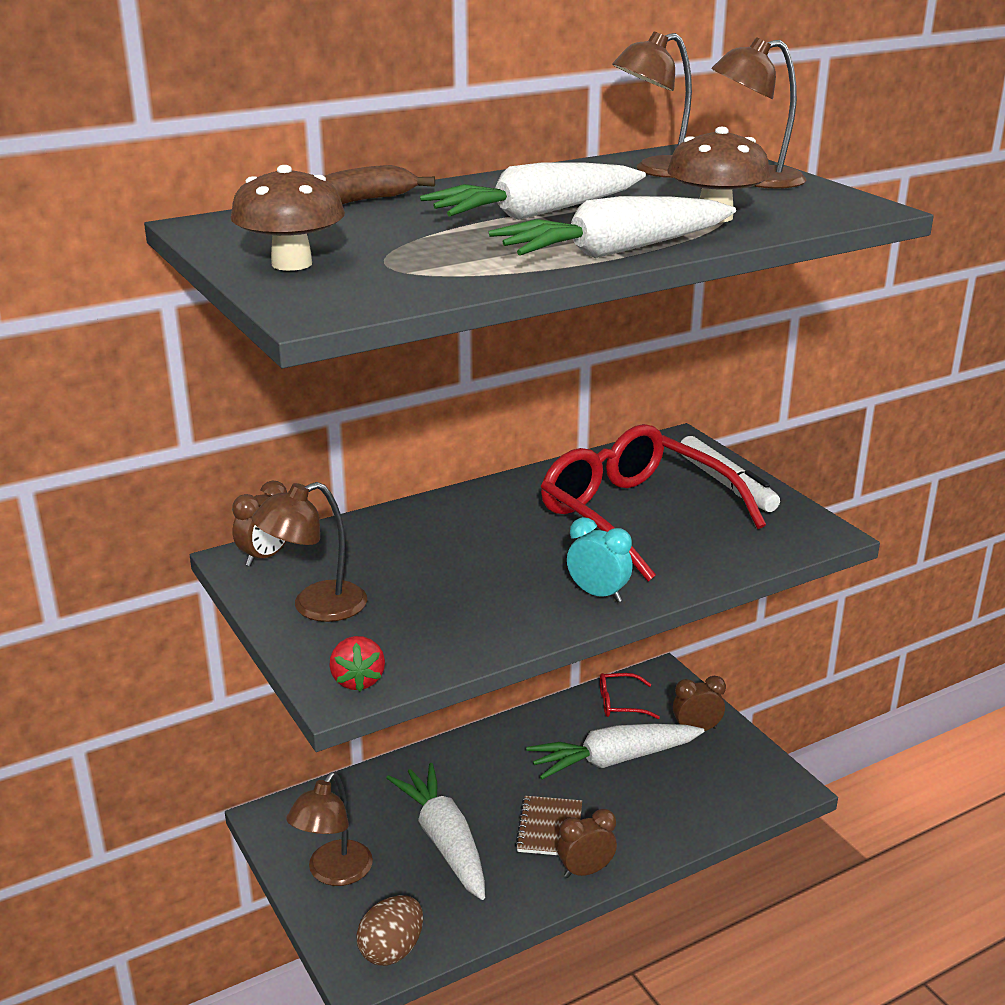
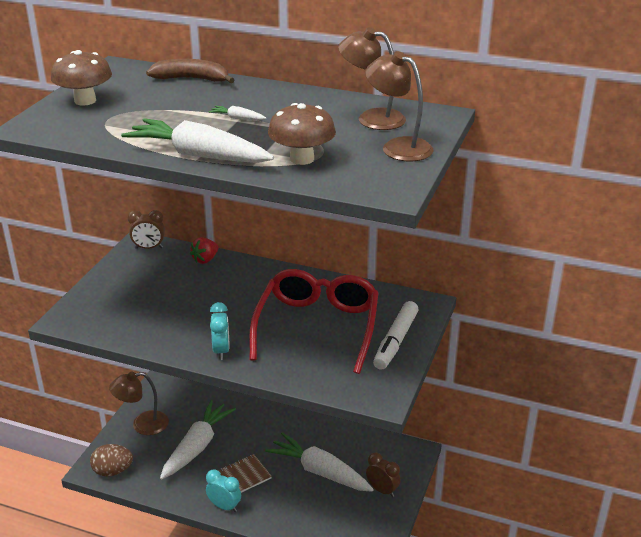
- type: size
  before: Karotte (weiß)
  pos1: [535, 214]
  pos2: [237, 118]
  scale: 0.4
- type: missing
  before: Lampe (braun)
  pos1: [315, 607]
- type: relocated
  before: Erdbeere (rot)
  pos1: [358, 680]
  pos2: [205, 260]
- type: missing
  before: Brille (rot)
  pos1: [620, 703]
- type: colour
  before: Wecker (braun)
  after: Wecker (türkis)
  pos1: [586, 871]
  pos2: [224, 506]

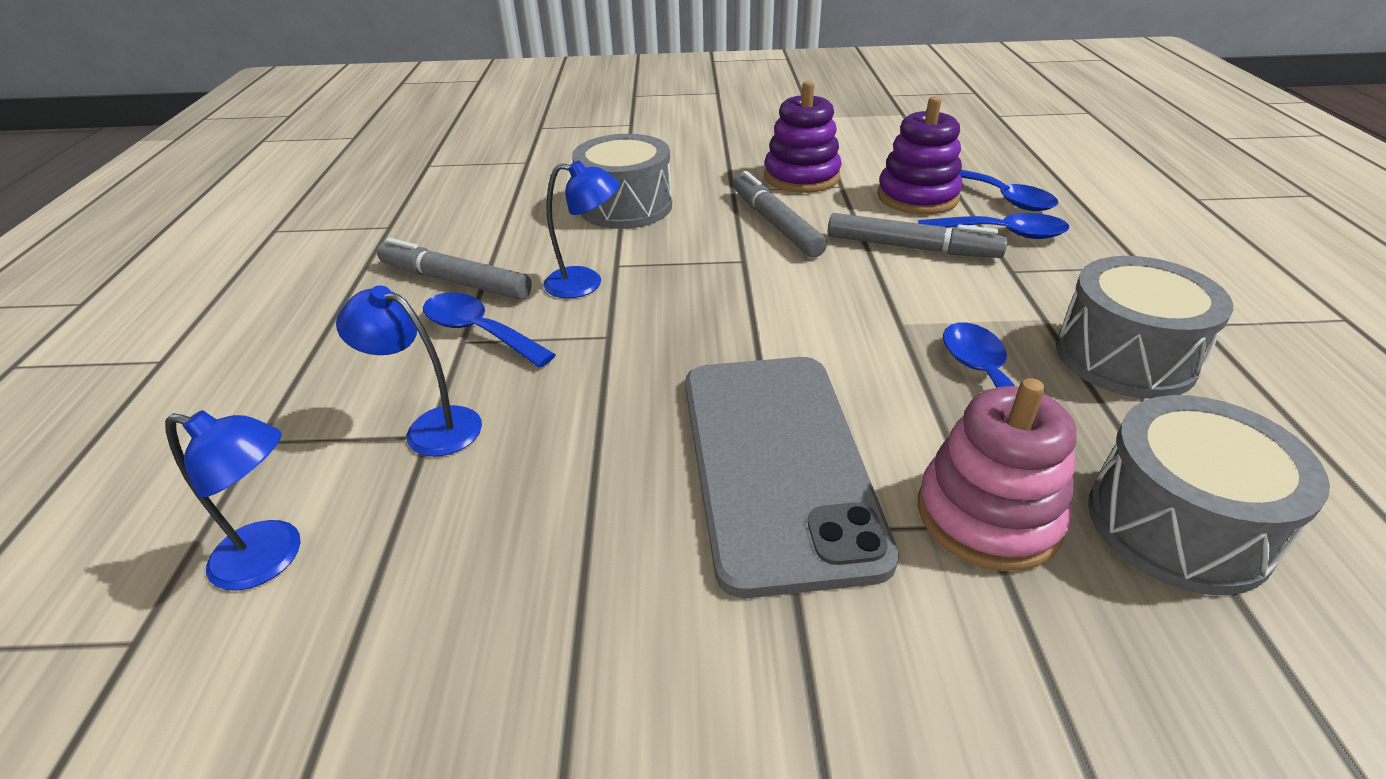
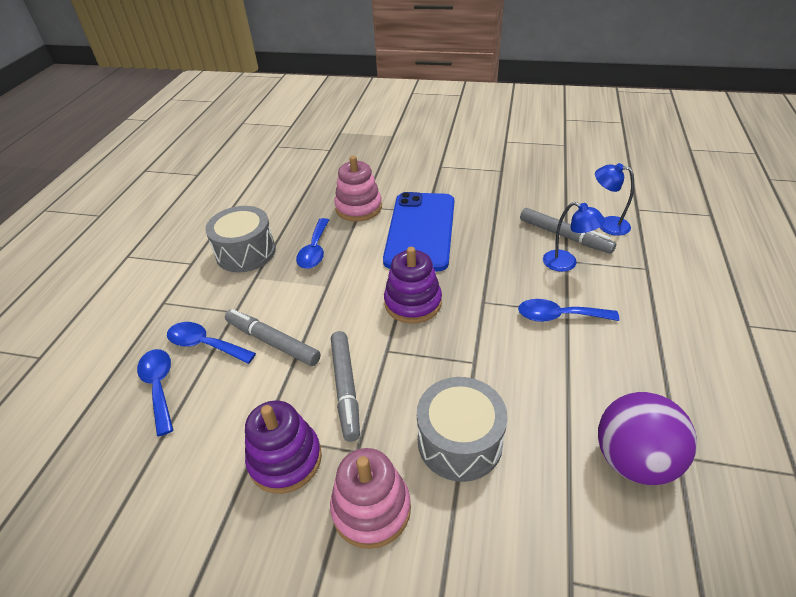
- type: relocated
  before: Stapelspielzeug (lila)
  pos1: [917, 197]
  pos2: [413, 303]
- type: missing
  before: Lampe (blau)
  pos1: [585, 283]
- type: relocated
  before: Filzstift (grau)
  pos1: [455, 281]
  pos2: [564, 236]
- type: spun
  before: Löffel (blau)
  pos1: [479, 332]
  pos2: [558, 316]
  turn: 135
- type: colour
  before: Handy (grau)
  after: Handy (blau)
  pos1: [777, 463]
  pos2: [420, 231]
- type: missing
  before: Trommel (grau)
  pos1: [1178, 525]
- type: appeared
  after: Ball (lila)
  pos2: [634, 460]
- type: appeared
  after: Stapelspielzeug (rosa)
  pos2: [371, 509]

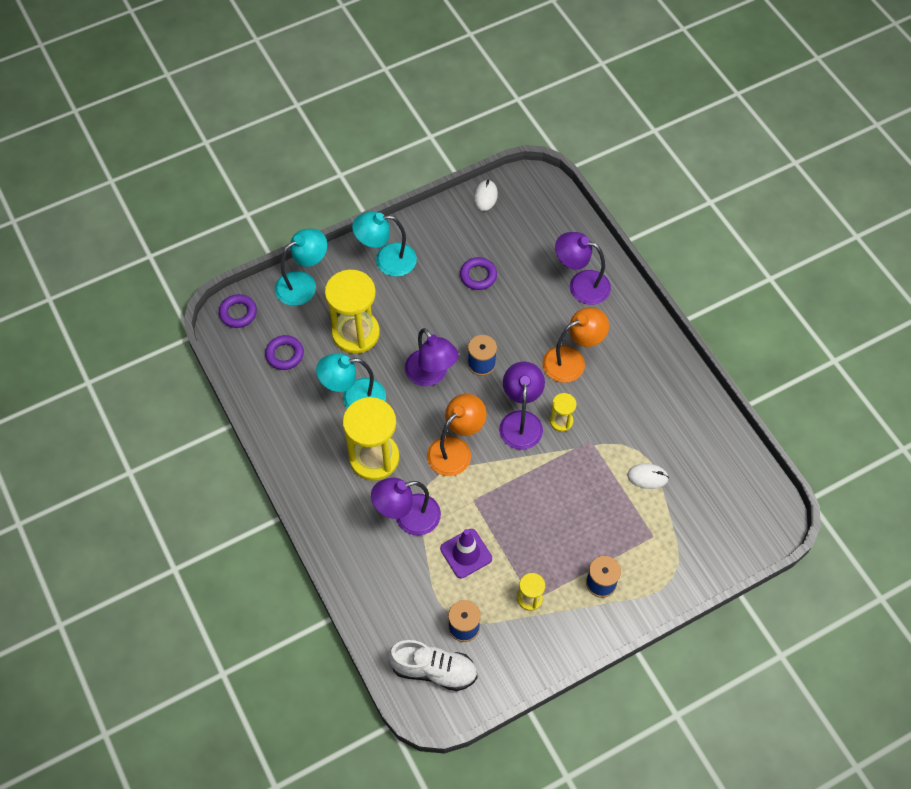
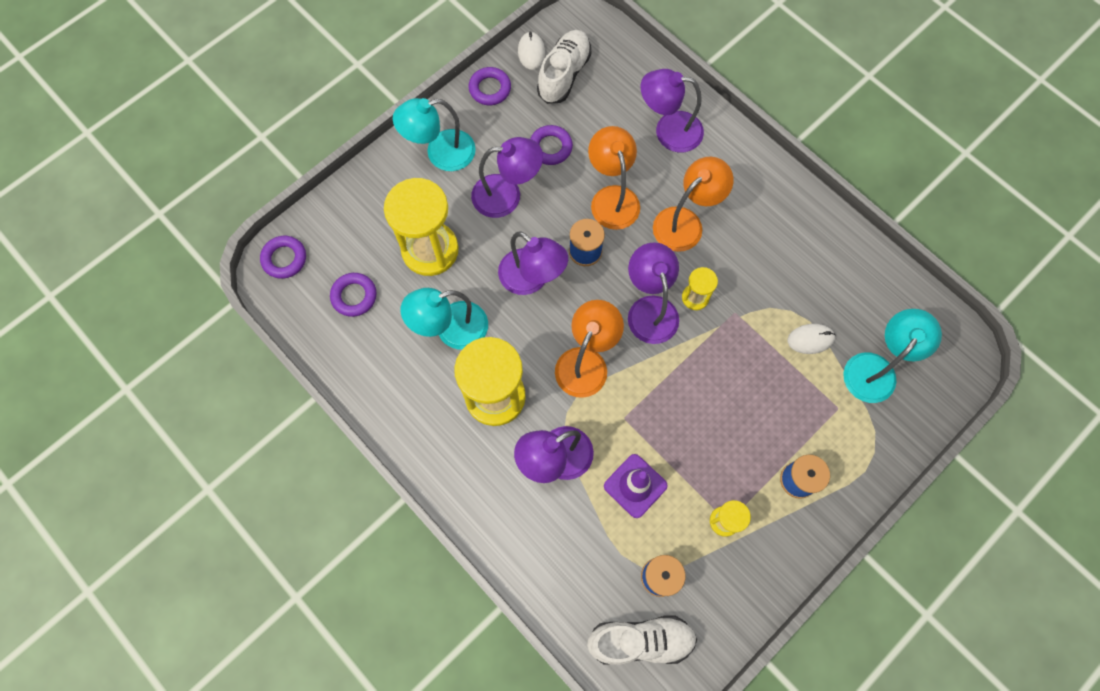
- type: relocated
  before: Lampe (türkis)
  pos1: [303, 284]
  pos2: [875, 368]
- type: appeared
  after: Schuh (weiß)
  pos2: [564, 75]
- type: appeared
  after: Ring (lila)
  pos2: [490, 89]
- type: appeared
  after: Lampe (orange)
  pos2: [612, 197]
- type: appeared
  after: Lampe (lila)
  pos2: [507, 195]

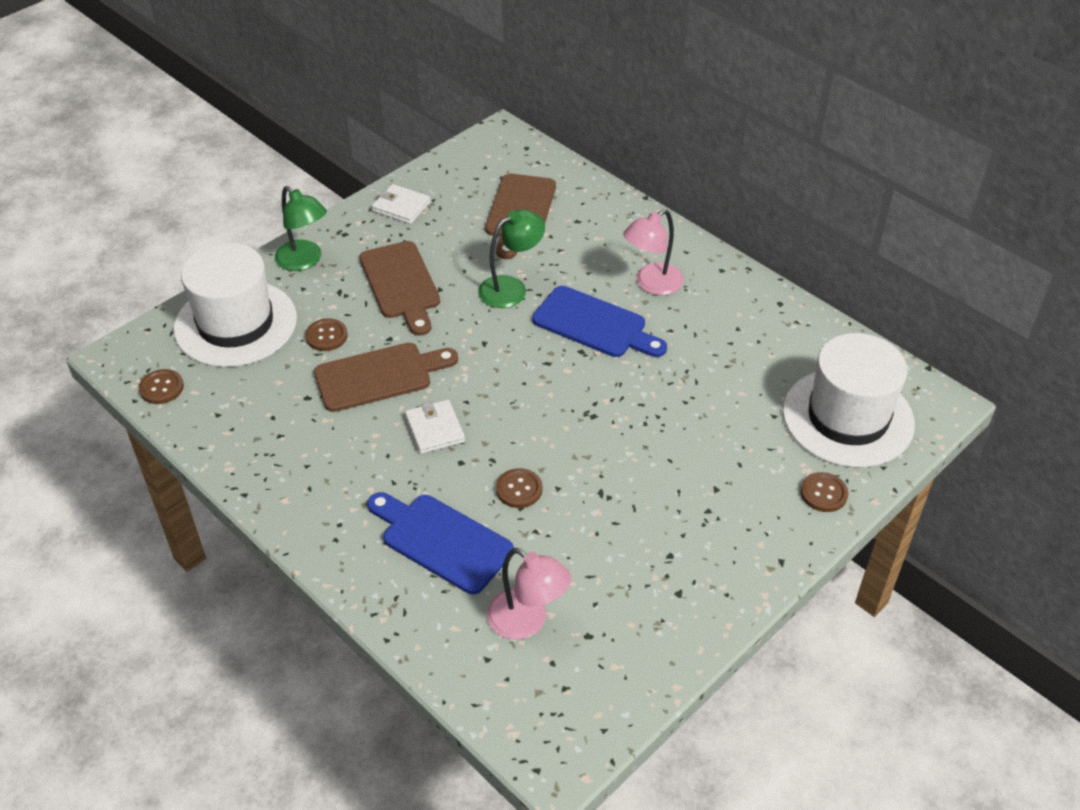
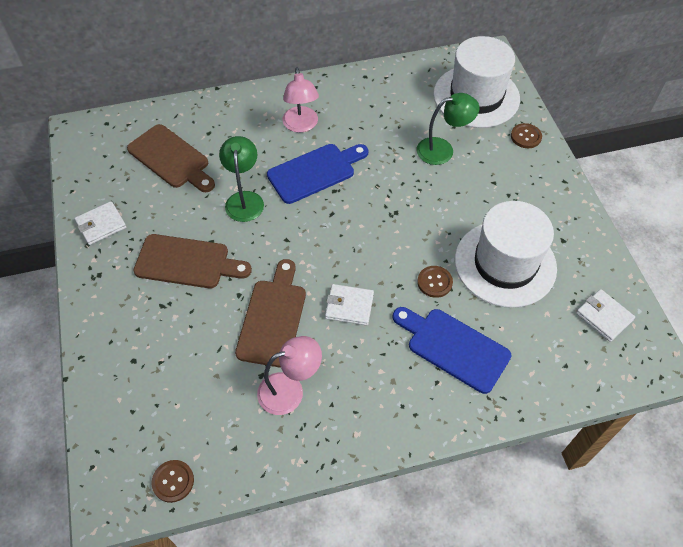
- type: relocated
  before: Lampe (grün)
  pos1: [304, 261]
  pos2: [442, 149]
- type: relocated
  before: Hut (weiß)
  pos1: [235, 323]
  pos2: [505, 264]
- type: missing
  before: Knopf (braun)
  pos1: [326, 336]
- type: spun
  before: Schneidebrett (blau)
  pos1: [441, 540]
  pos2: [453, 347]
  turn: 60
- type: relocated
  before: Lampe (rosa)
  pos1: [527, 621]
  pos2: [290, 390]
- type: appeared
  after: Geldbörse (weiß)
  pos2: [604, 316]

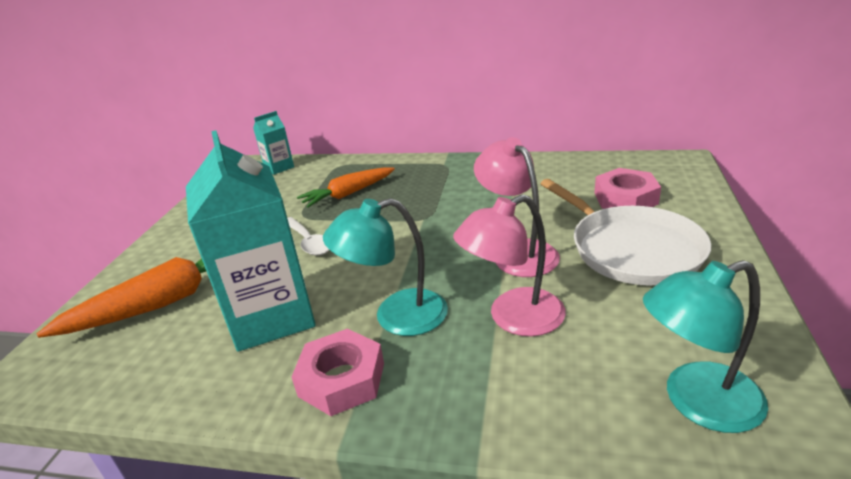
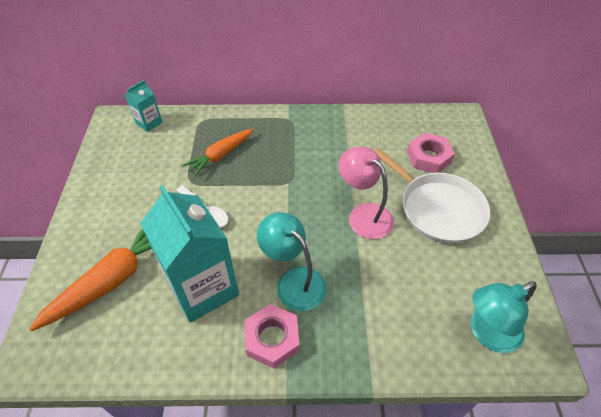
- type: missing
  before: Lampe (rosa)
  pos1: [513, 318]
- type: spun
  before: Lampe (türkis)
  pos1: [396, 316]
  pos2: [293, 281]
  turn: 75

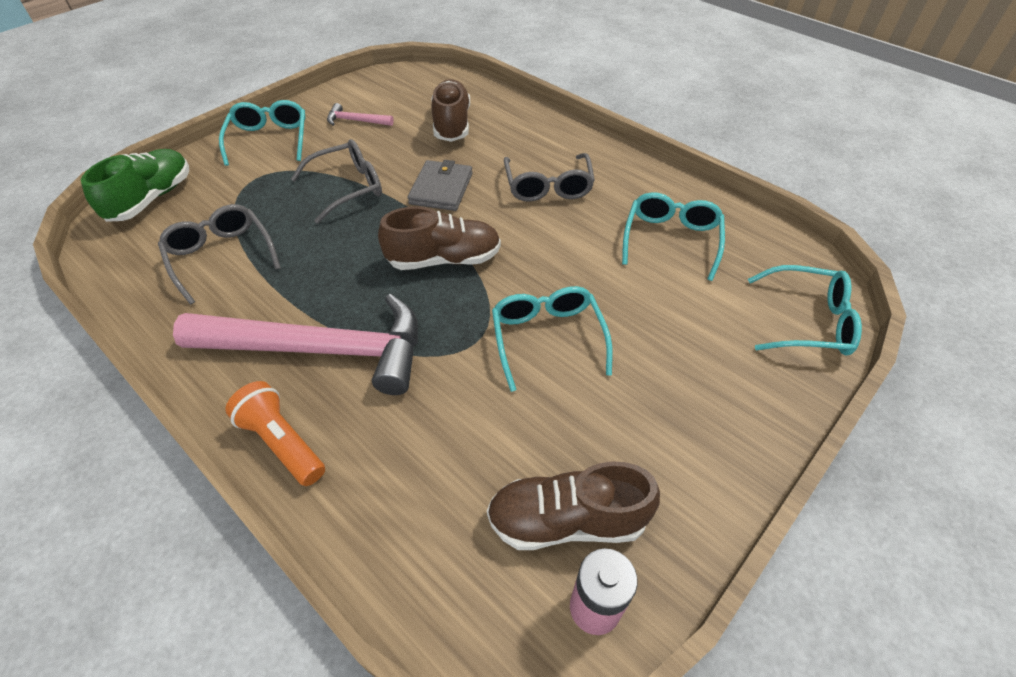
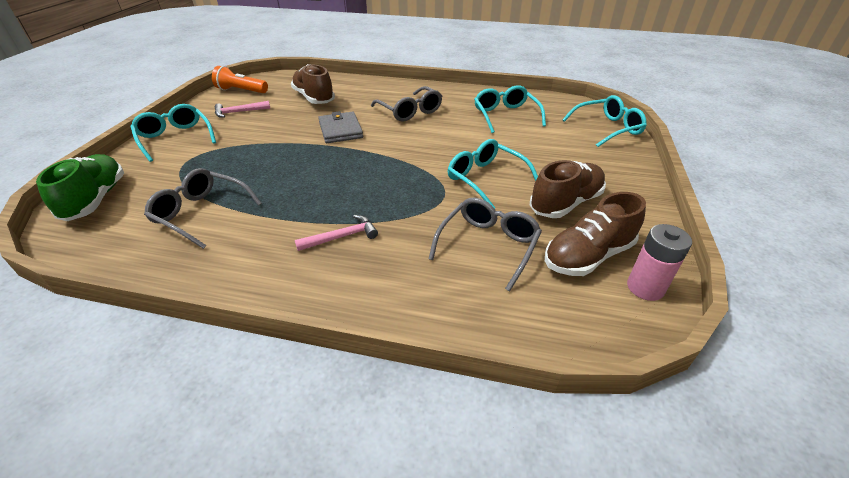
- type: relocated
  before: Brille (grau)
  pos1: [347, 188]
  pos2: [487, 246]
- type: relocated
  before: Schuh (braun)
  pos1: [444, 259]
  pos2: [565, 203]
- type: size
  before: Hammer (rosa)
  pos1: [321, 350]
  pos2: [342, 237]
  scale: 0.41
- type: relocated
  before: Taschenlampe (orange)
  pos1: [282, 442]
  pos2: [241, 91]

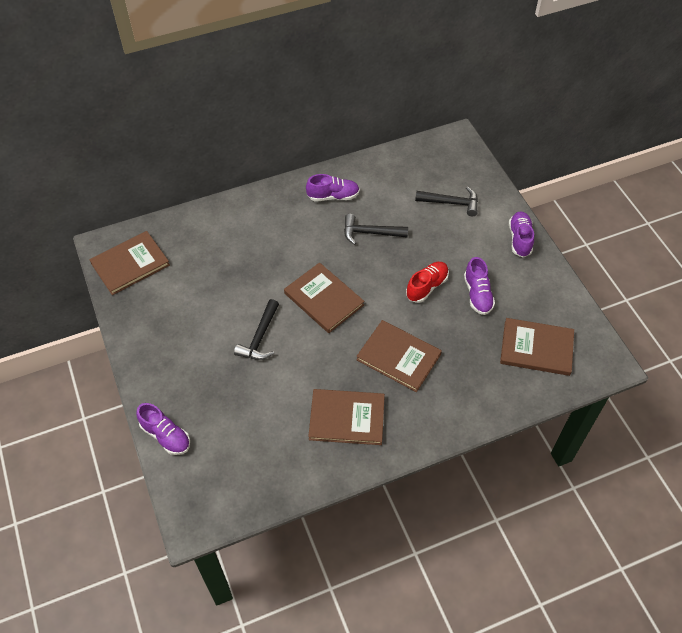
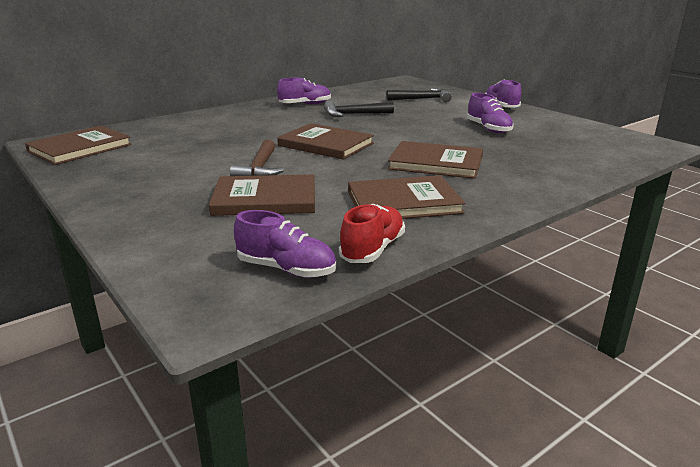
- type: relocated
  before: Schuh (rot)
  pos1: [427, 287]
  pos2: [372, 249]
- type: colour
  before: Hammer (schwarz)
  after: Hammer (braun)
  pos1: [260, 337]
  pos2: [259, 169]
- type: relocated
  before: Buch (braun)
  pos1: [536, 348]
  pos2: [265, 199]
- type: relocated
  before: Schuh (lila)
  pos1: [166, 435]
  pos2: [286, 269]

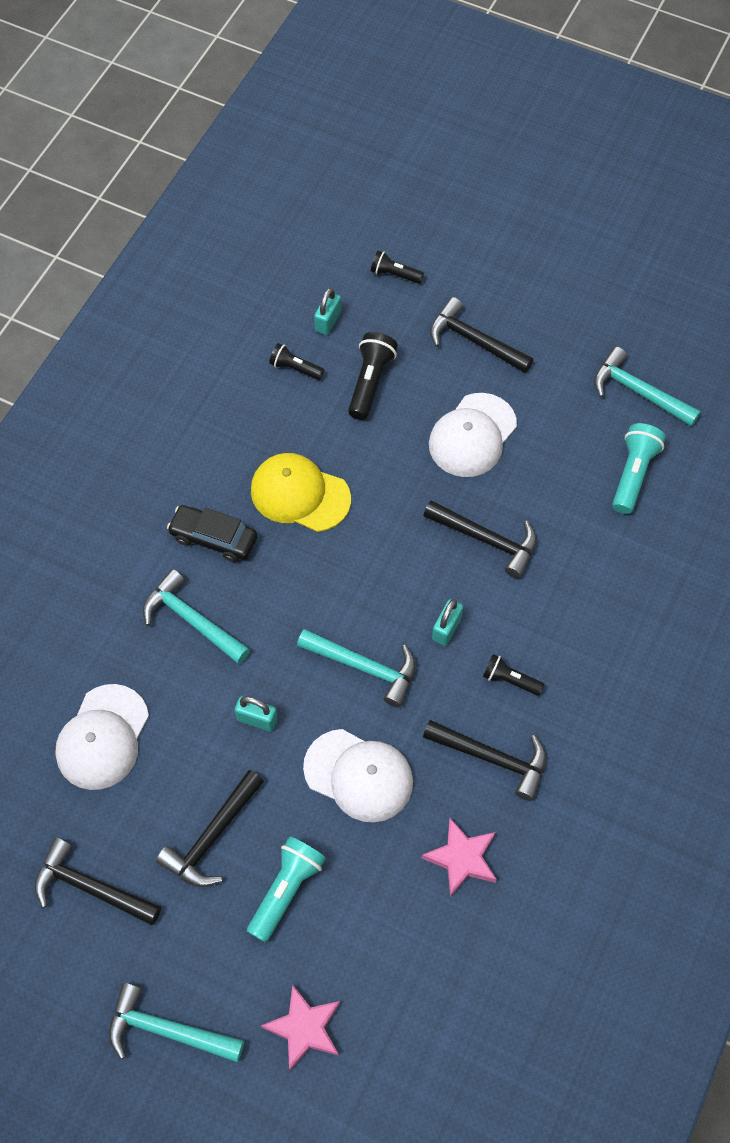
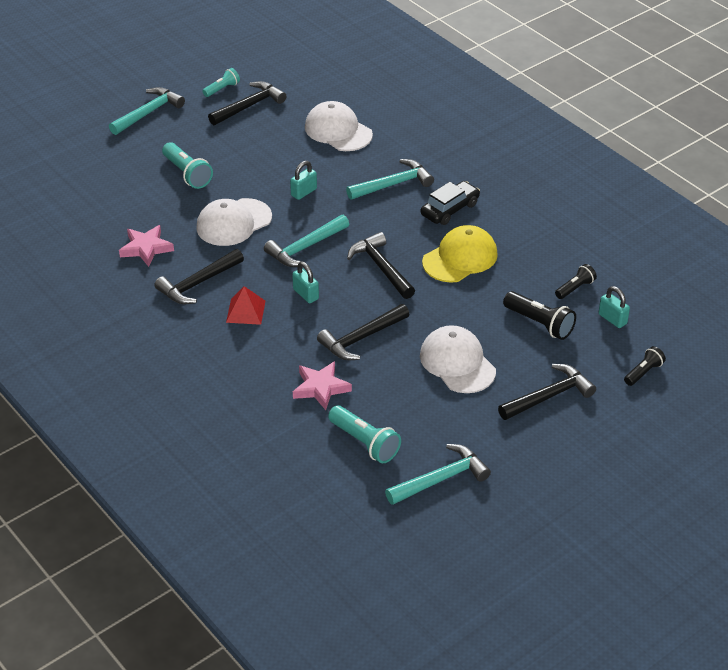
- type: exchanged
  before: Taschenlampe (schwarz)
  after: Pyramide (rot)
  pos1: [510, 680]
  pos2: [245, 311]
- type: relocated
  before: Hammer (schwarz)
  pos1: [212, 837]
  pos2: [381, 267]
- type: relocated
  before: Stern (rosa)
  pos1: [304, 1028]
  pos2: [320, 388]
- type: appeared
  after: Taschenlampe (türkis)
  pos2: [222, 89]

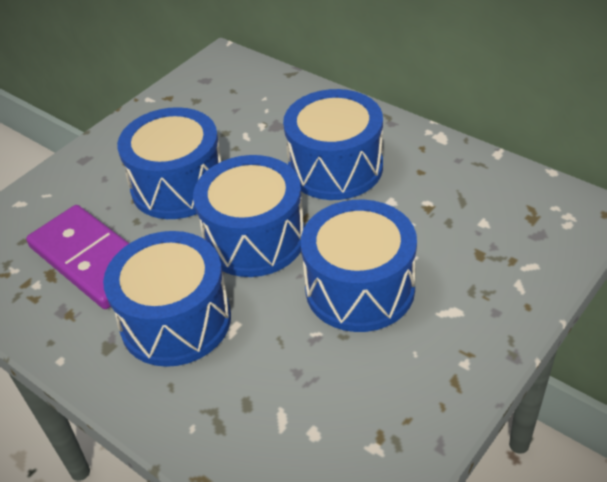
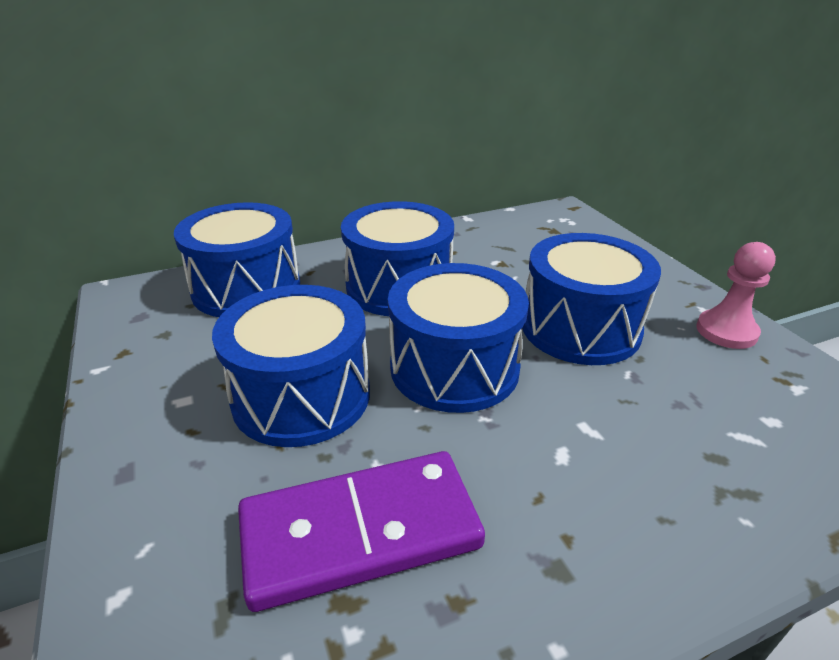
- type: relocated
  before: Trommel (blau)
  pos1: [176, 320]
  pos2: [246, 288]
- type: appeared
  after: Bauer (rosa)
  pos2: [726, 331]

